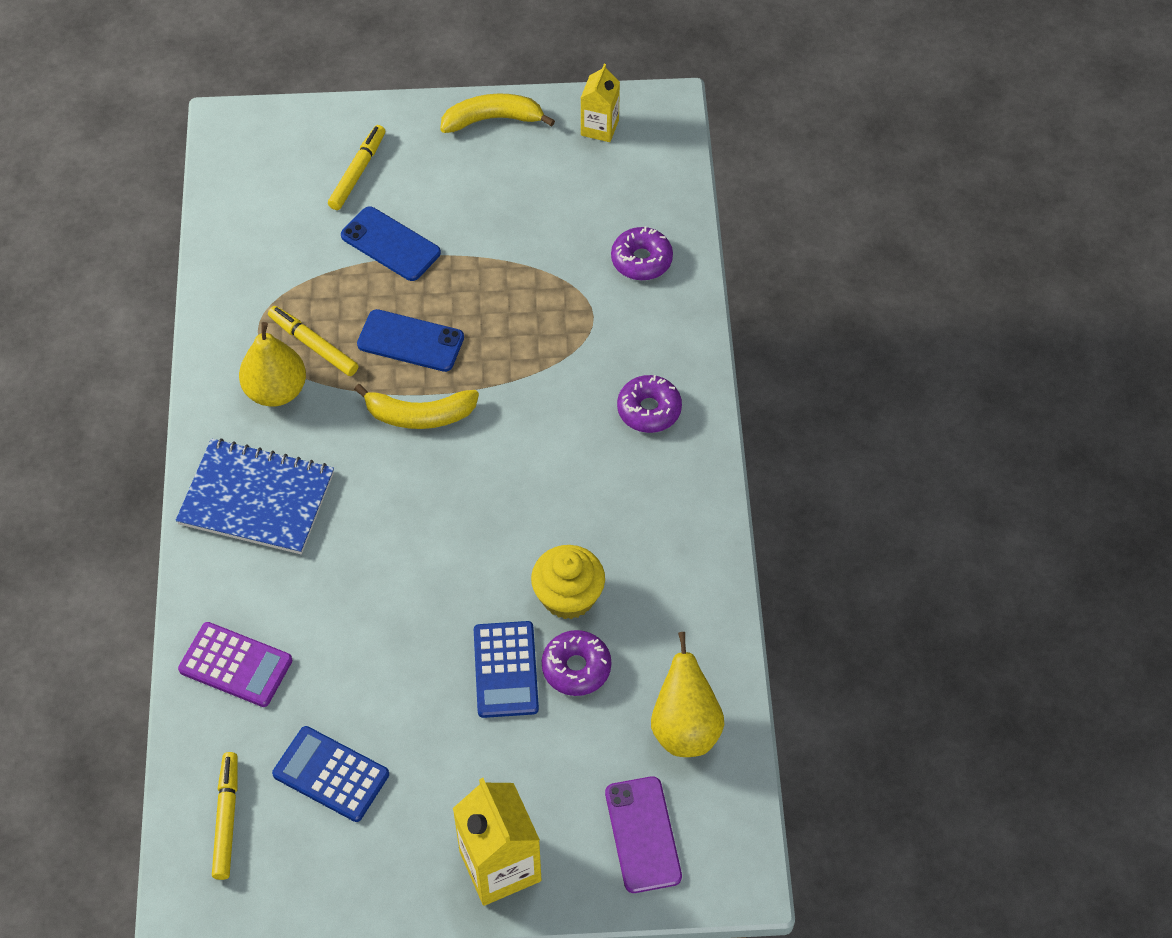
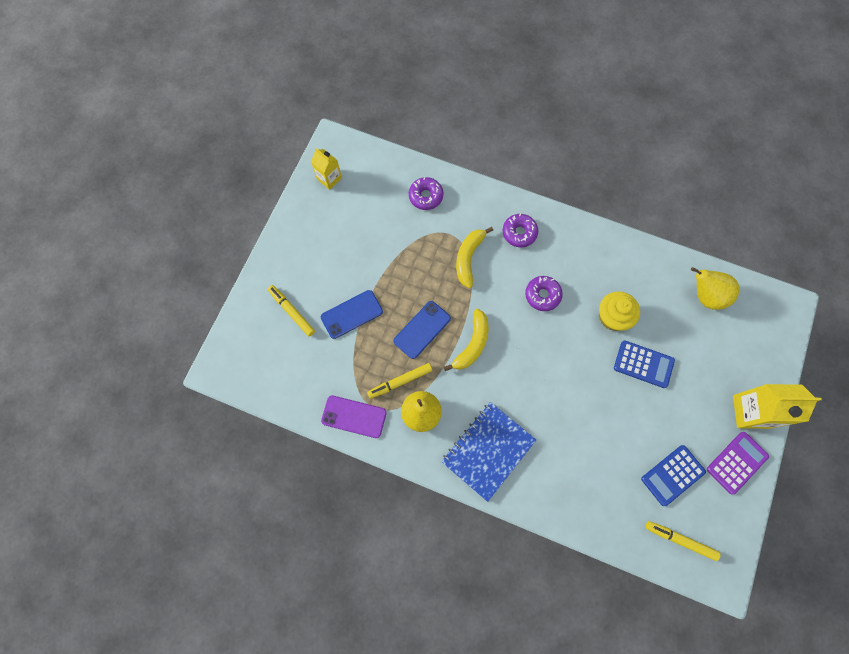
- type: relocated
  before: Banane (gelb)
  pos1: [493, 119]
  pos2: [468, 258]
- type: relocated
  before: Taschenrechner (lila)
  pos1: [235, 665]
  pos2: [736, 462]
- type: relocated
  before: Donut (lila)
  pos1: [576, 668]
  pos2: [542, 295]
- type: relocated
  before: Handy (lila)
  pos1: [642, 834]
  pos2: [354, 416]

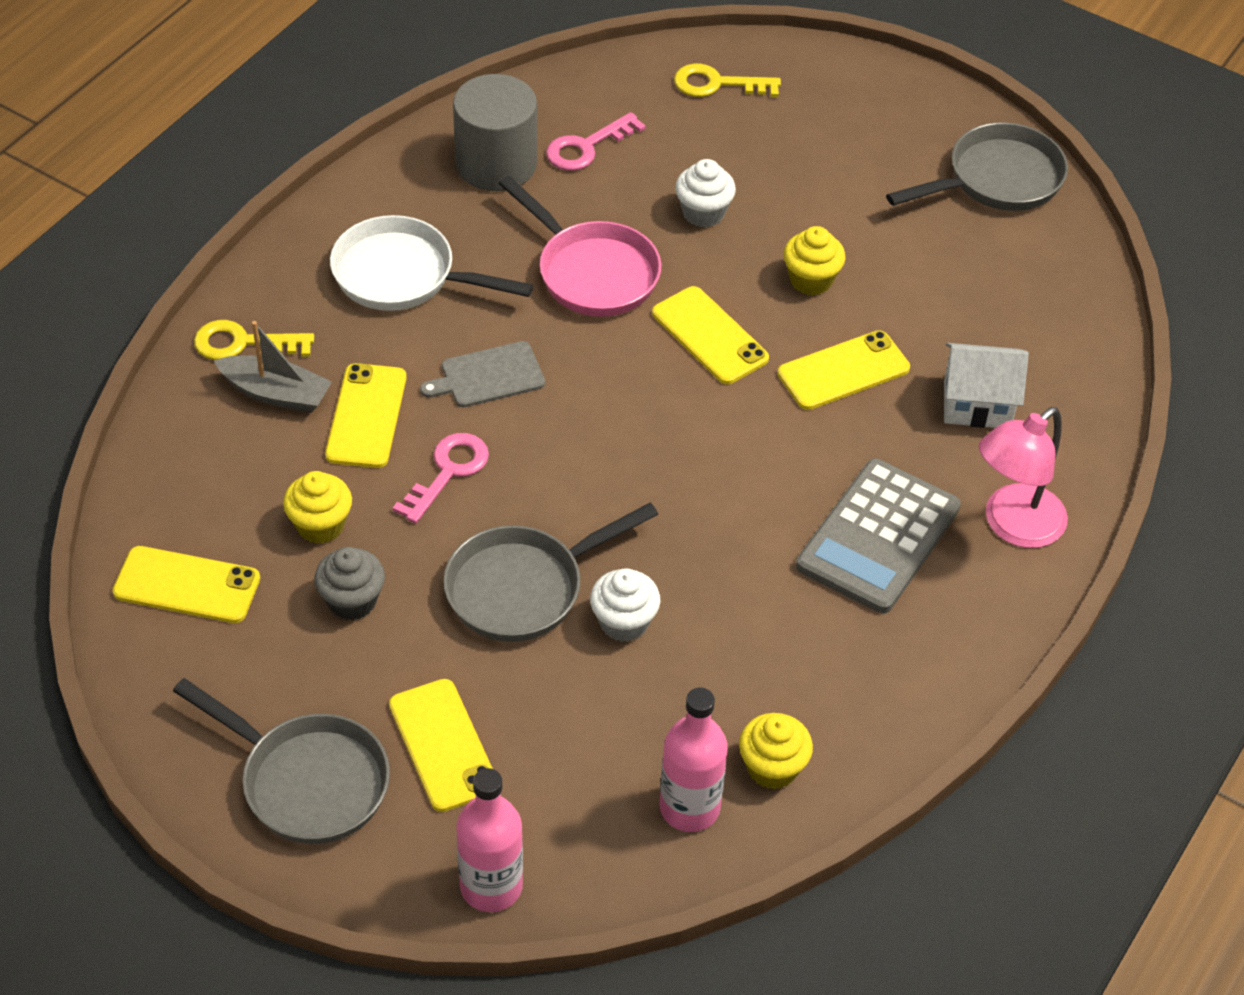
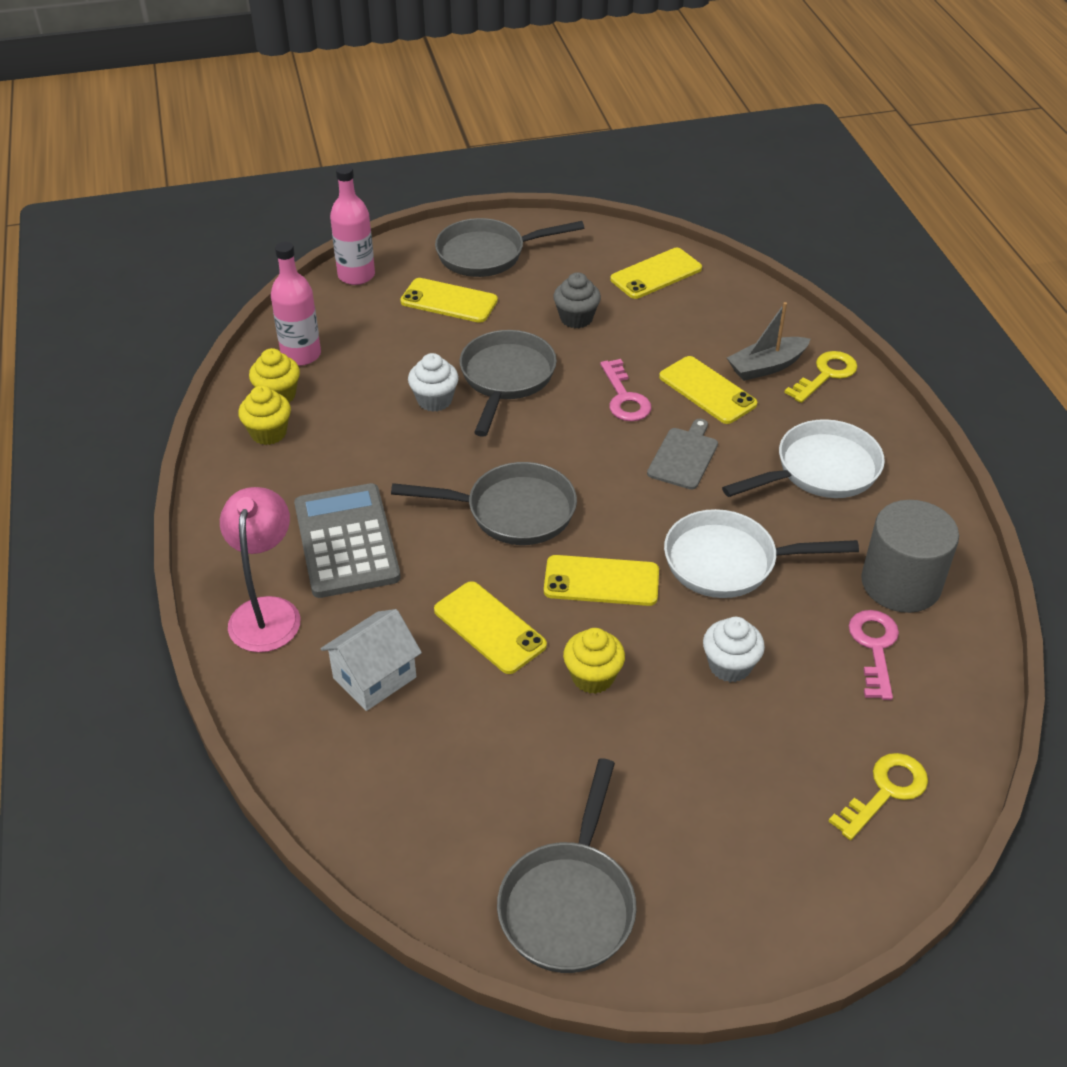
- type: colour
  before: Pfanne (rosa)
  after: Pfanne (weiß)
  pos1: [592, 272]
  pos2: [729, 562]
- type: spun
  before: Handy (gelb)
  pos1: [843, 371]
  pos2: [489, 628]
  turn: -60
- type: relocated
  before: Muffin (gelb)
  pos1: [320, 525]
  pos2: [268, 433]
- type: appeared
  after: Pfanne (grau)
  pos2: [512, 511]

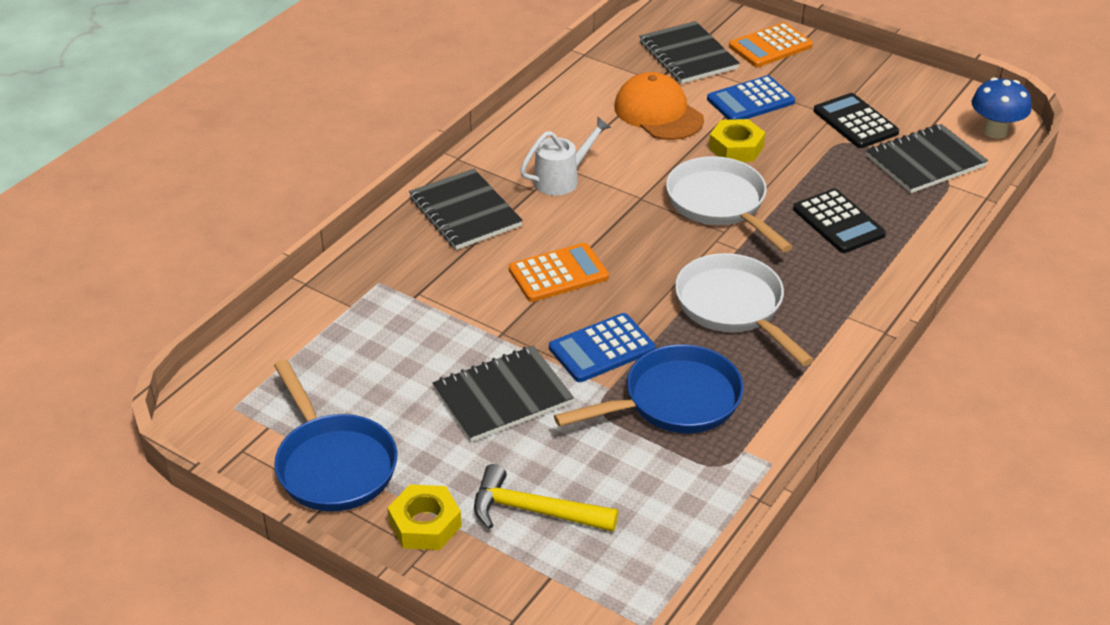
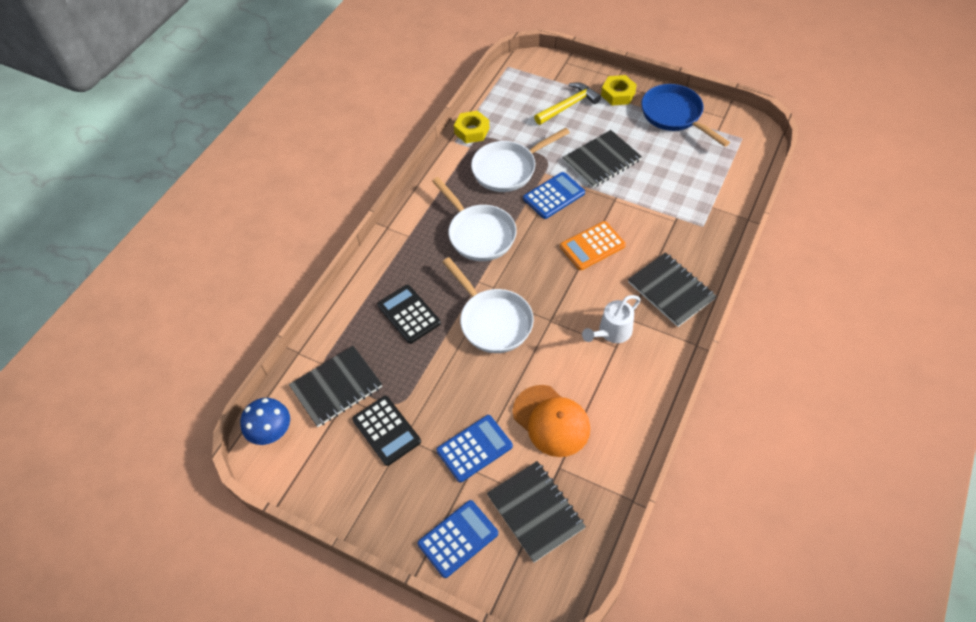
- type: colour
  before: Taschenrechner (orange)
  after: Taschenrechner (blau)
  pos1: [770, 46]
  pos2: [458, 539]
- type: relocated
  before: Sechskantmutter (gelb)
  pos1: [736, 148]
  pos2: [472, 131]
- type: colour
  before: Pfanne (blau)
  after: Pfanne (weiß)
  pos1: [674, 401]
  pos2: [508, 169]
- type: spun
  before: Hammer (gelb)
  pos1: [534, 511]
  pos2: [568, 106]
  turn: -45

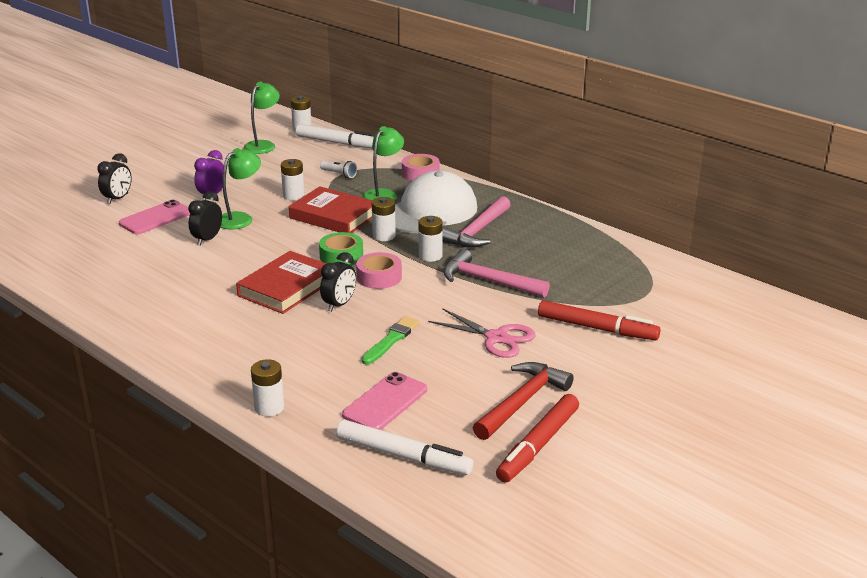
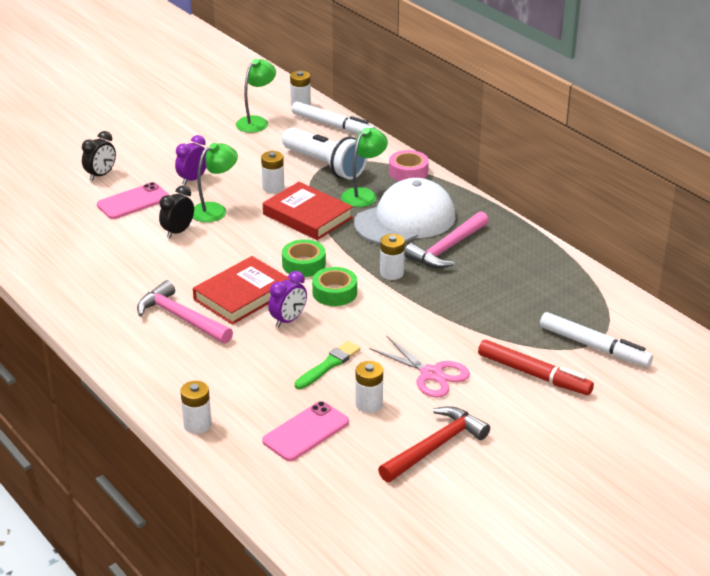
- type: size
  before: Taschenlampe (weiß)
  pos1: [339, 174]
  pos2: [325, 165]
  scale: 2.37
- type: relocated
  before: Batterie (weiß)
  pos1: [384, 236]
  pos2: [369, 404]
- type: relocated
  before: Hammer (rosa)
  pos1: [488, 281]
  pos2: [181, 318]
- type: colour
  before: Wecker (schwarz)
  after: Wecker (lila)
  pos1: [339, 305]
  pos2: [288, 320]
- type: colour
  before: Klebeband (rosa)
  after: Klebeband (grün)
  pos1: [379, 277]
  pos2: [334, 292]
- type: missing
  before: Filzstift (rot)
  pos1: [538, 445]
- type: relocated
  before: Filzstift (weiß)
  pos1: [403, 456]
  pos2: [594, 347]

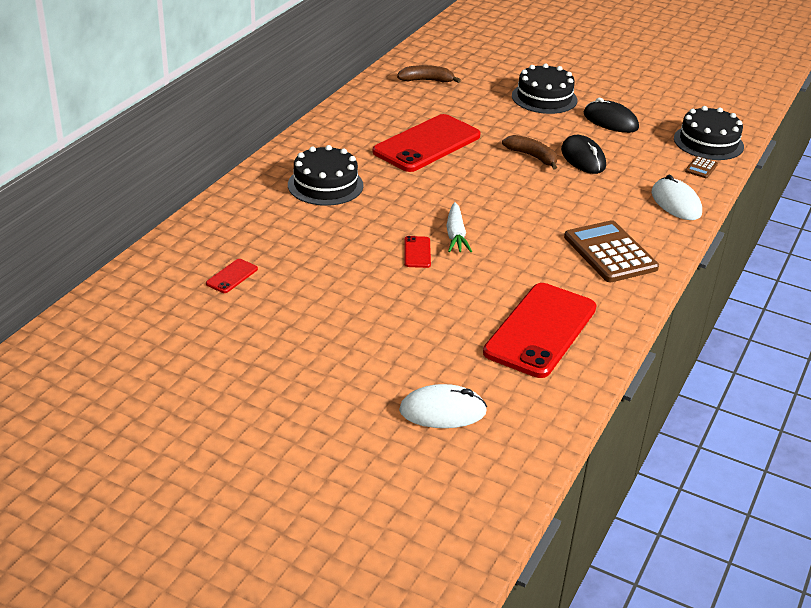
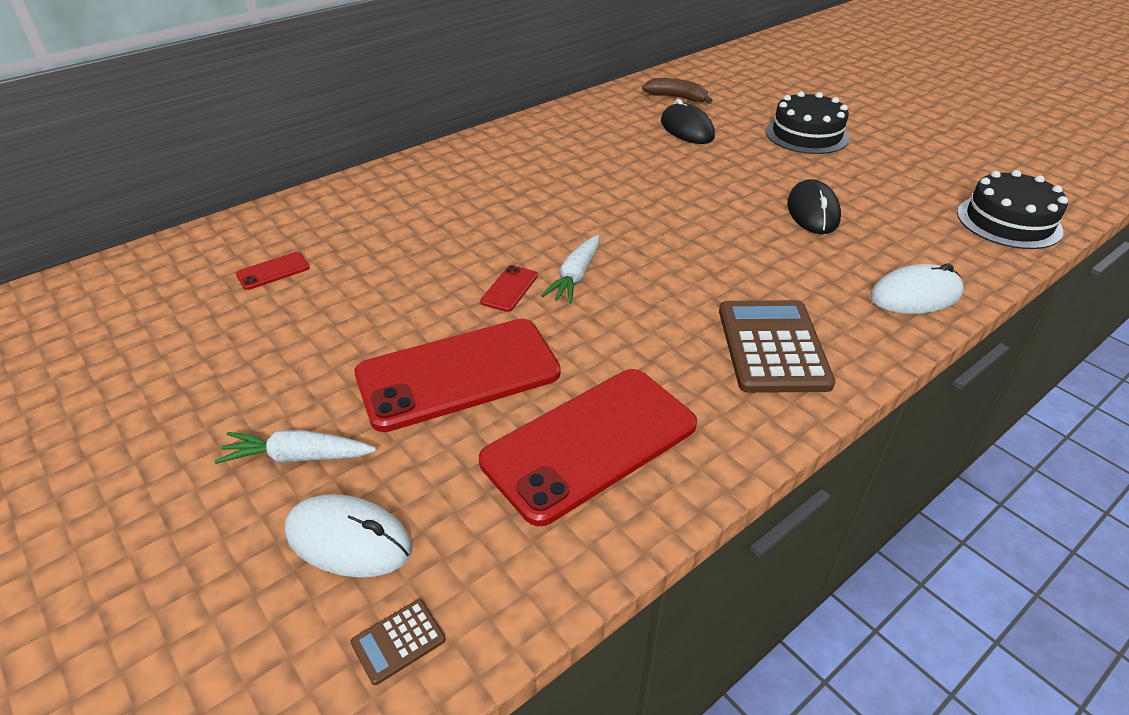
- type: relocated
  before: Computermaus (schwarz)
  pos1: [610, 121]
  pos2: [687, 129]
- type: relocated
  before: Handy (rot)
  pos1: [427, 144]
  pos2: [458, 374]
- type: missing
  before: Banane (braun)
  pos1: [532, 156]
- type: missing
  before: Kuchen (schwarz)
  pos1: [325, 185]
- type: relocated
  before: Taschenrechner (braun)
  pos1: [701, 168]
  pos2: [398, 641]
- type: spun
  before: Computermaus (weiß)
  pos1: [676, 203]
  pos2: [915, 295]
  turn: 75
- type: appeared
  after: Karotte (weiß)
  pos2: [298, 457]

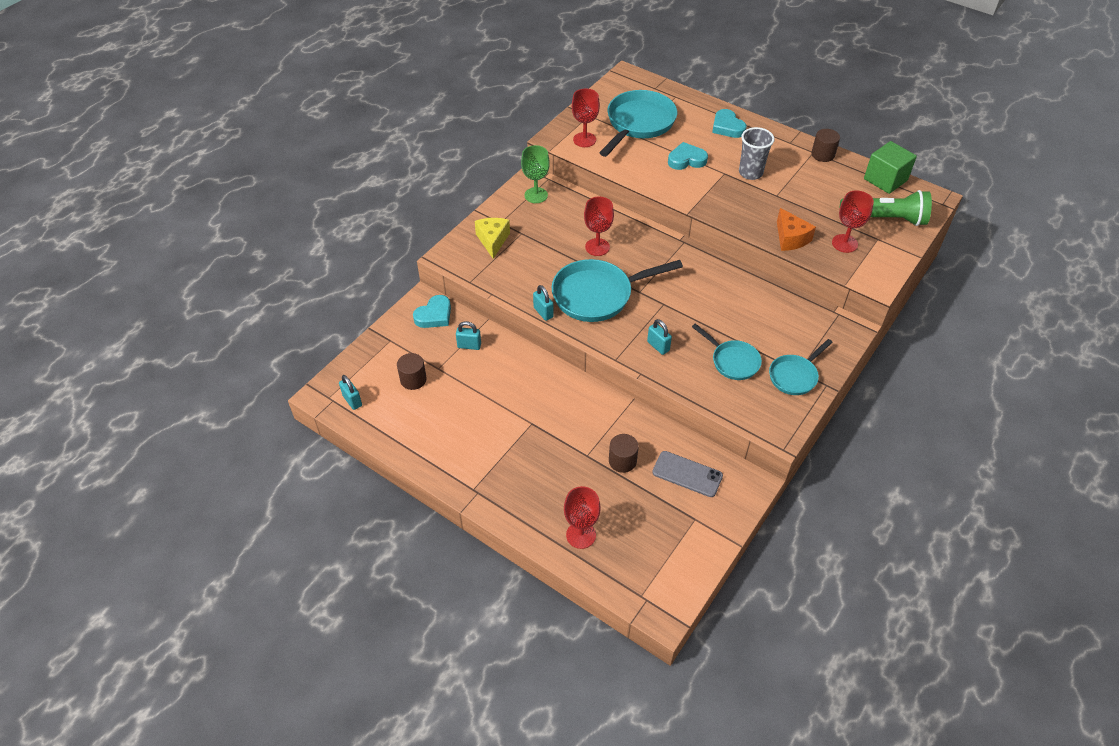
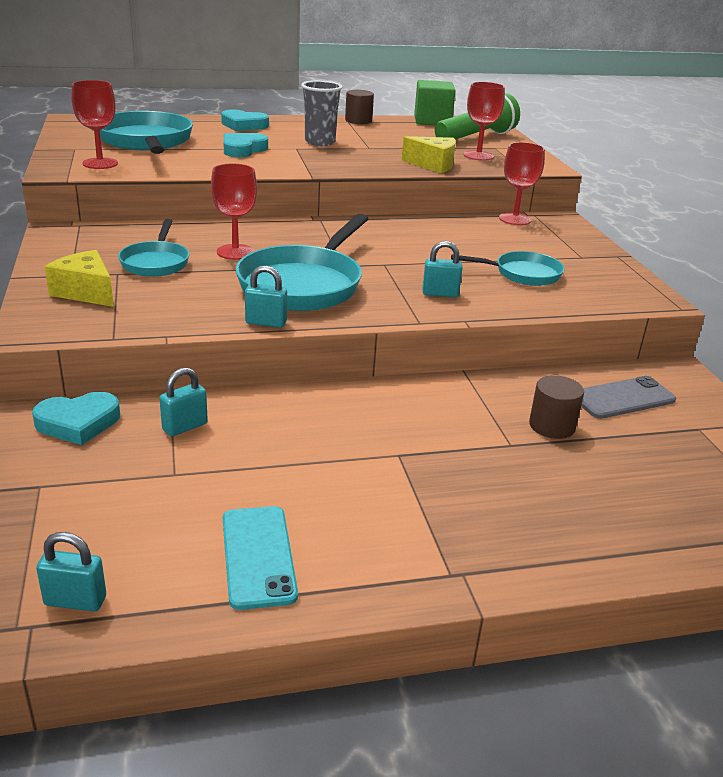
- type: missing
  before: Kelch (grün)
  pos1: [536, 195]
- type: colour
  before: Käse (orange)
  after: Käse (gelb)
  pos1: [790, 238]
  pos2: [433, 165]
- type: spun
  before: Herz (türkis)
  pos1: [434, 315]
  pos2: [78, 423]
  turn: 75
- type: relocated
  before: Pfanne (türkis)
  pos1: [795, 376]
  pos2: [156, 262]
- type: missing
  before: Vollzylinder (braun)
  pos1: [413, 379]
- type: relocated
  before: Kelch (rot)
  pos1: [581, 535]
  pos2: [515, 219]
- type: appeared
  after: Handy (türkis)
  pos2: [258, 556]

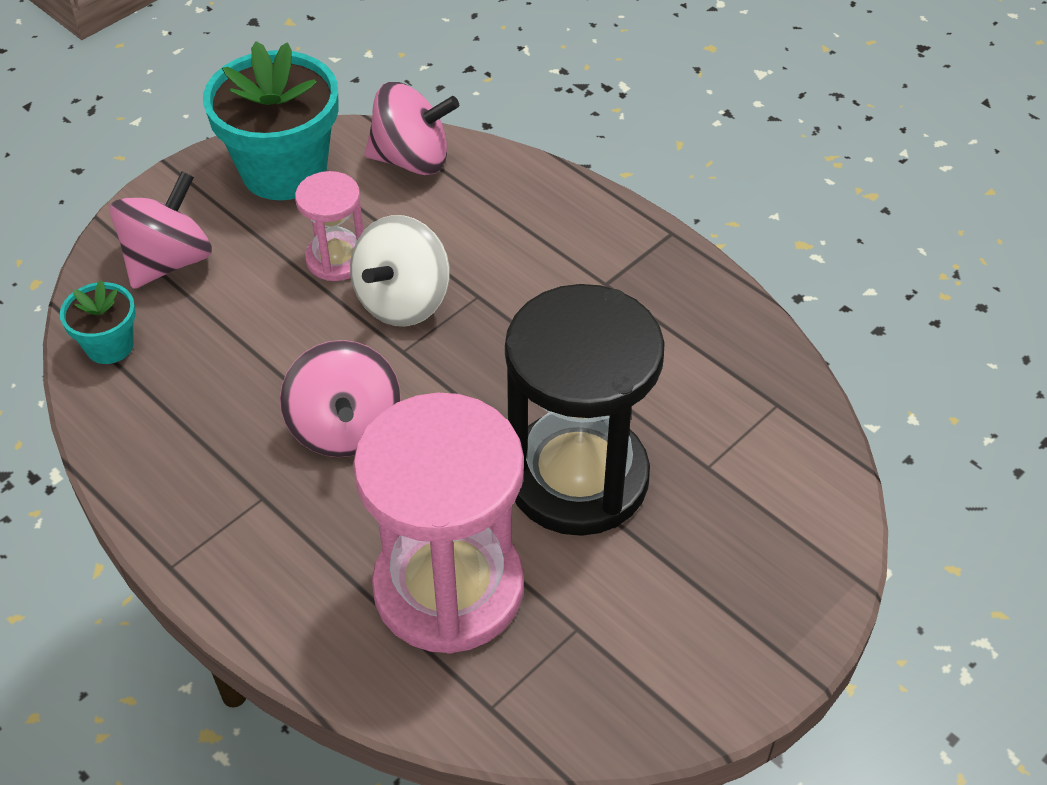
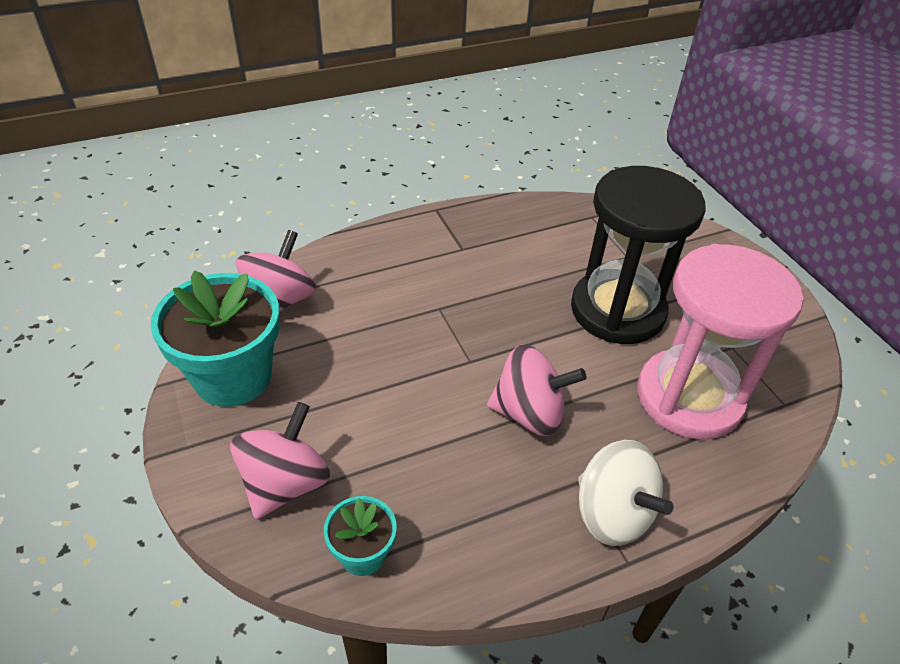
- type: spun
  before: Kreisel (rosa)
  pos1: [168, 261]
  pos2: [285, 483]
  turn: 60
- type: missing
  before: Sanduhr (rosa)
  pos1: [337, 259]
- type: relocated
  before: Kreisel (weiß)
  pos1: [403, 301]
  pos2: [612, 514]

